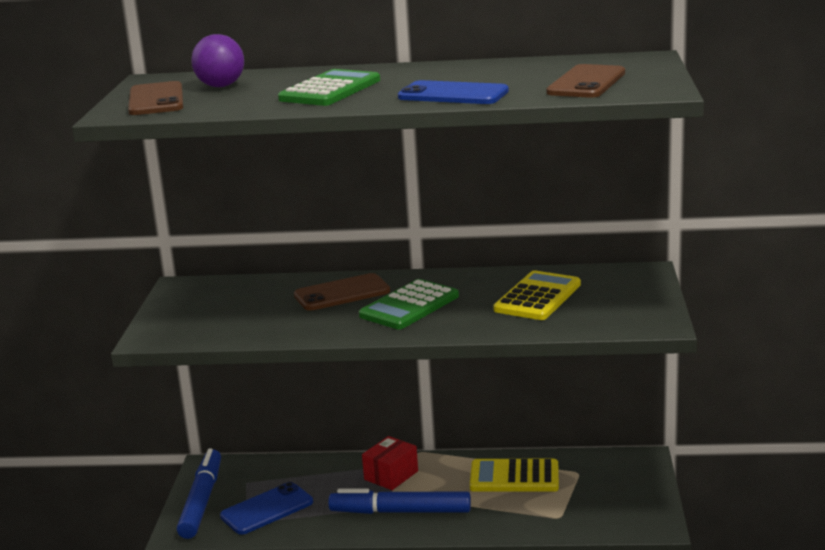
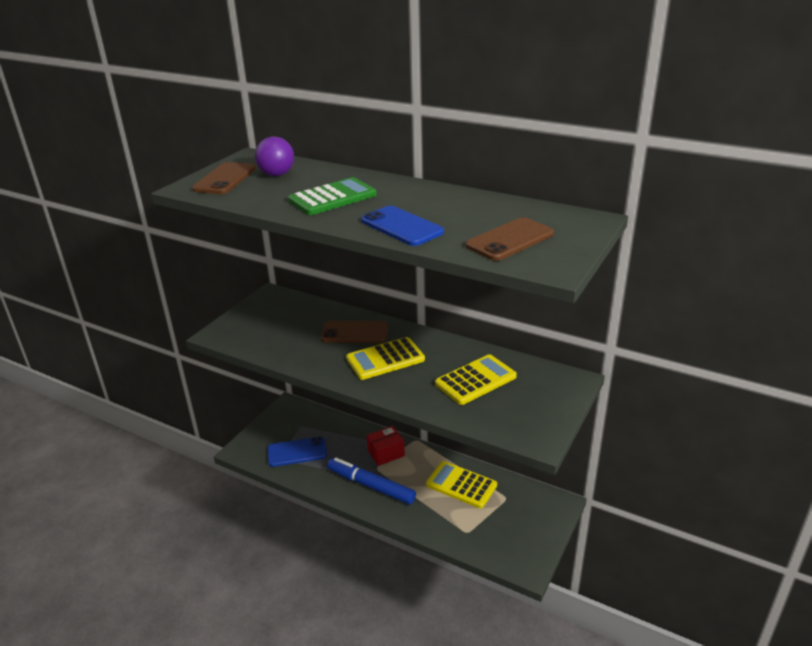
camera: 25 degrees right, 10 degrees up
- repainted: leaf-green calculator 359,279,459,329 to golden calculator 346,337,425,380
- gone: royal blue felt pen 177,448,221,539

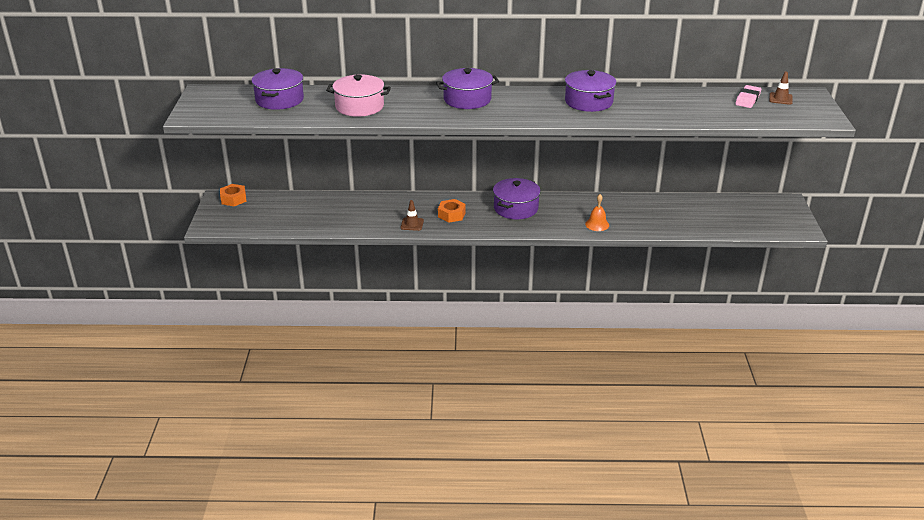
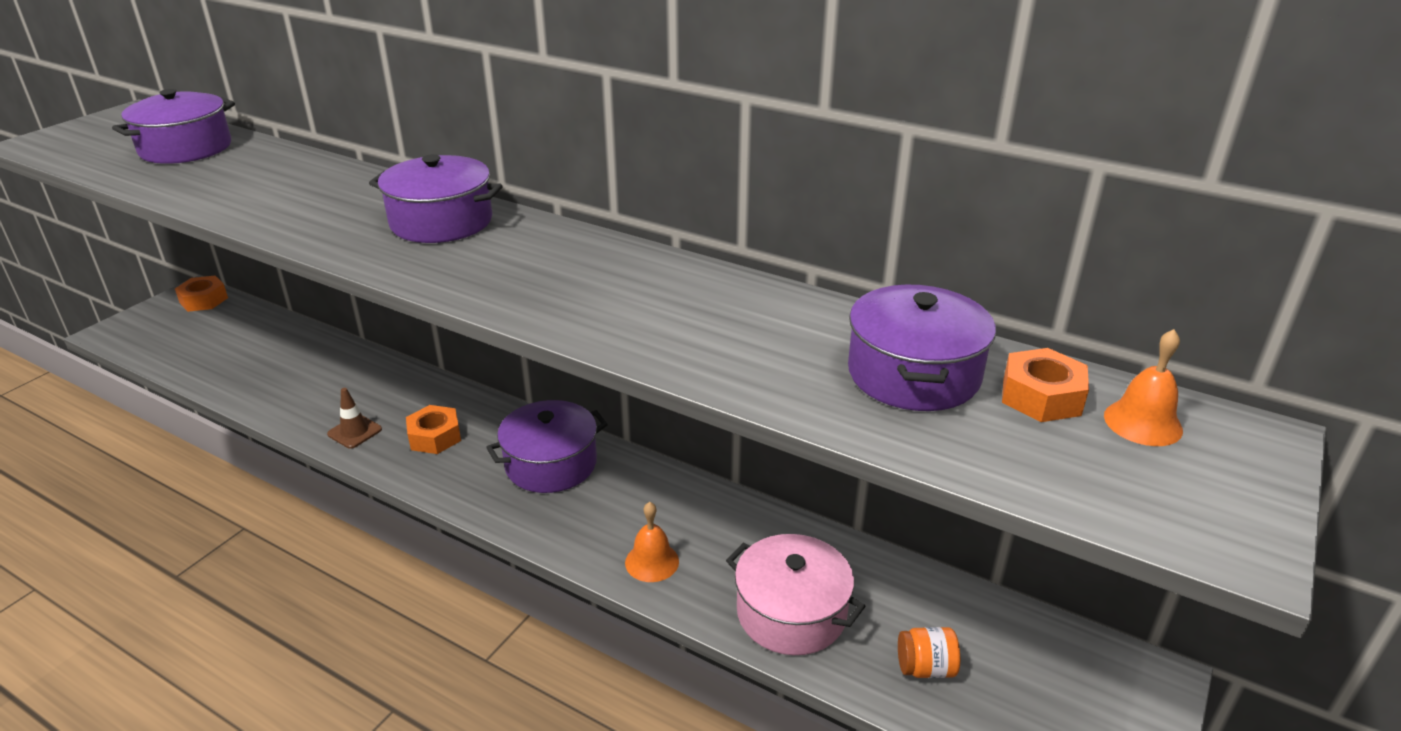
camera: 30 degrees right, 0 degrees up
- shifted: purple cooking pot 565,70,616,112 to 848,285,996,411
- swapped: russet traffic cone 769,72,793,105 to bright orange school bell 1104,329,1183,446
- shifted: rosy cooking pot 326,74,391,117 to 726,534,865,655
- swapped: rosy eraser 735,85,761,108 to bright orange hexagon nut 1002,348,1089,422
- new: bright orange jam jar 898,627,960,678

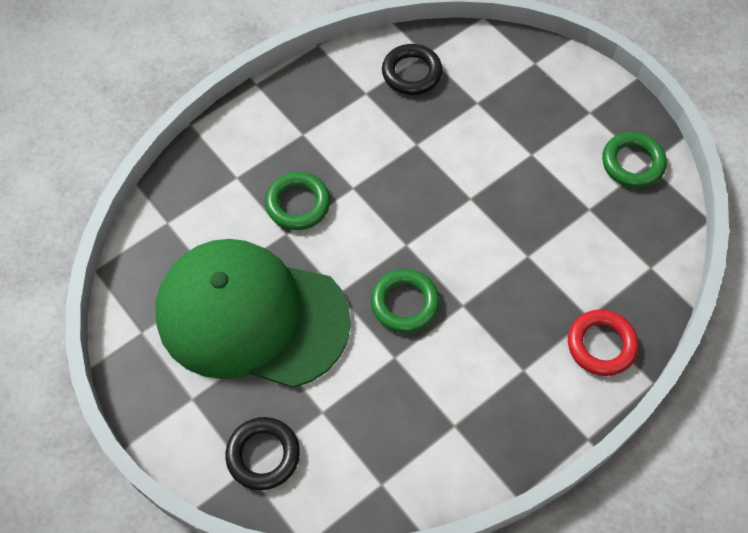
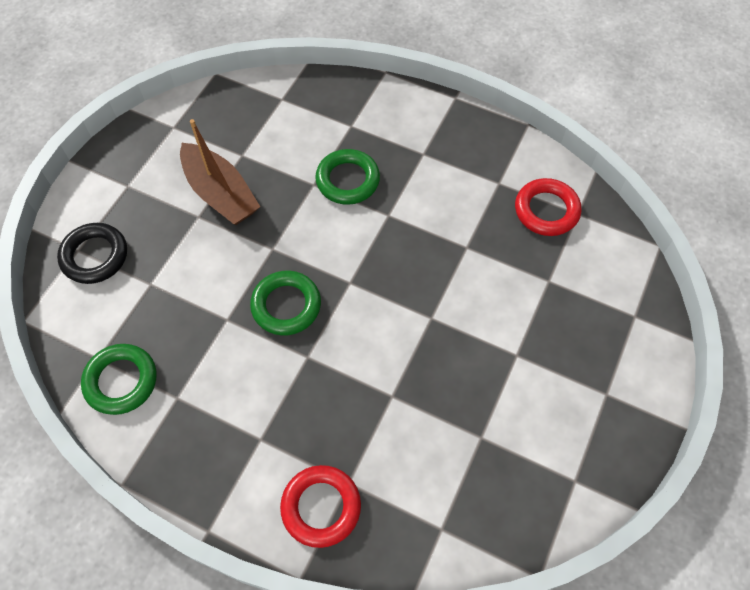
camera: 65 degrees right, 0 degrees up
- repainted: black ring 382,44,443,95 to red ring 515,178,582,236
- shifted: leaf-green ring 602,132,667,188 to 81,344,157,415
- swapped: leaf-green cap 155,239,351,388 to russet sailboat 180,119,260,225

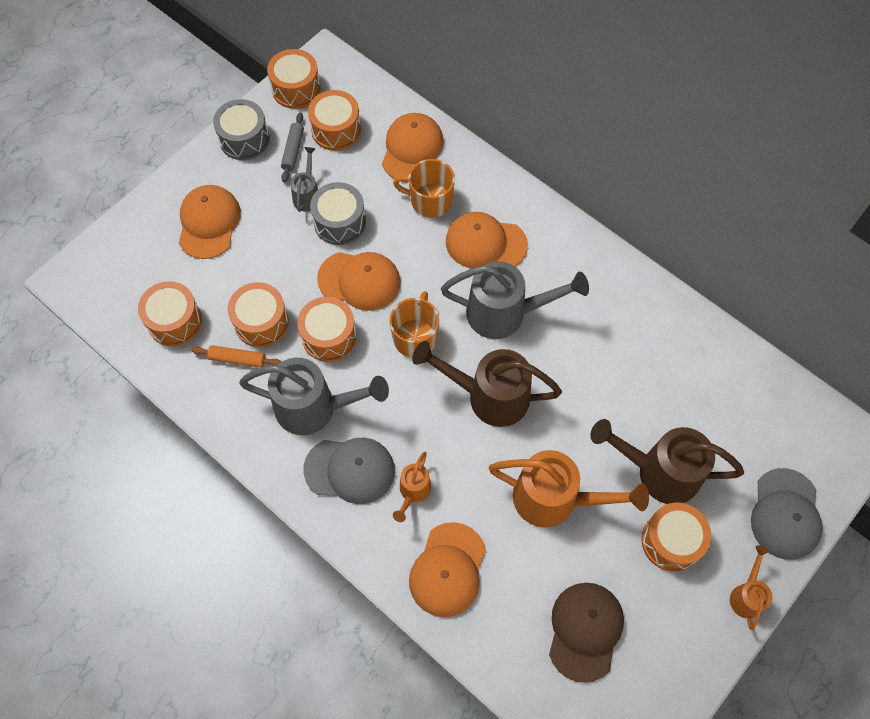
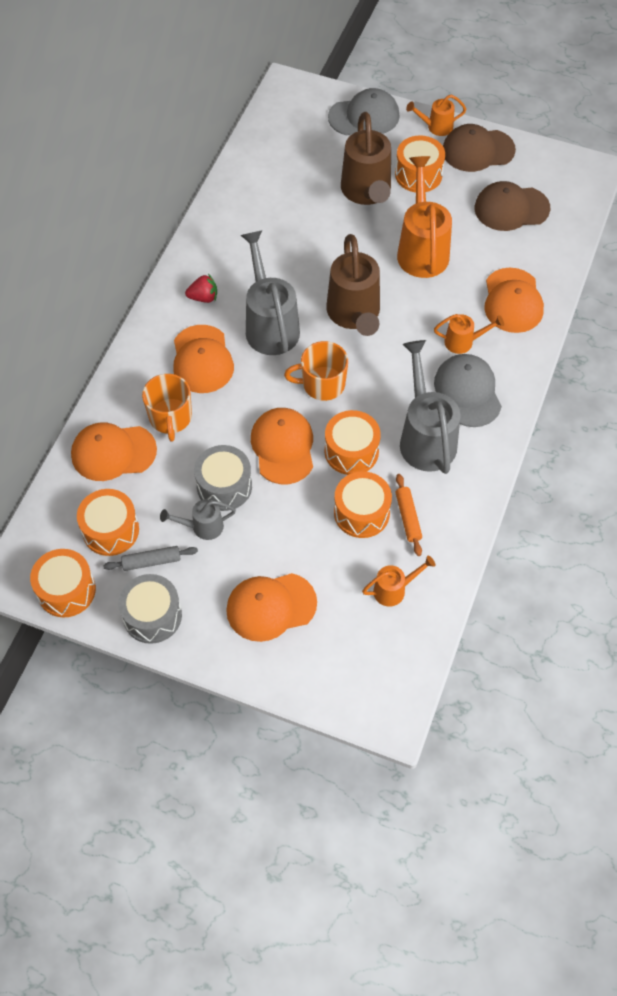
camera: 110 degrees left, 5 degrees down
- swapped: bright orange snare drum 138,281,202,346 to bright orange sprinkling can 362,555,436,607
- rotated: bright orange cap 409,522,486,617 = 484,268,544,333 90 degrees clockwise
- new: russet cap 443,124,516,172
- new: red berry 185,274,217,303

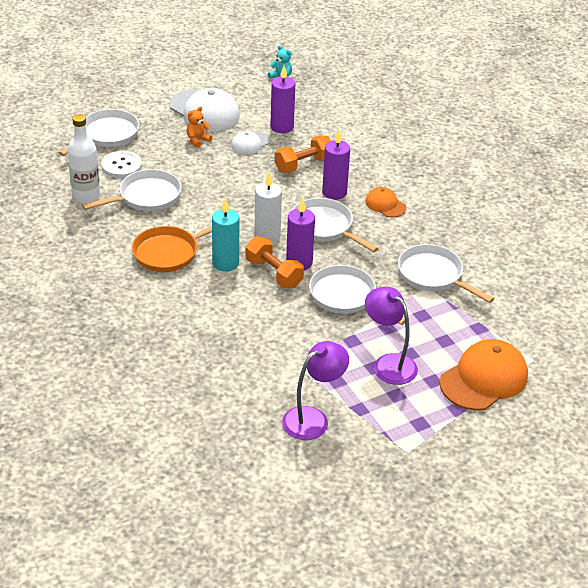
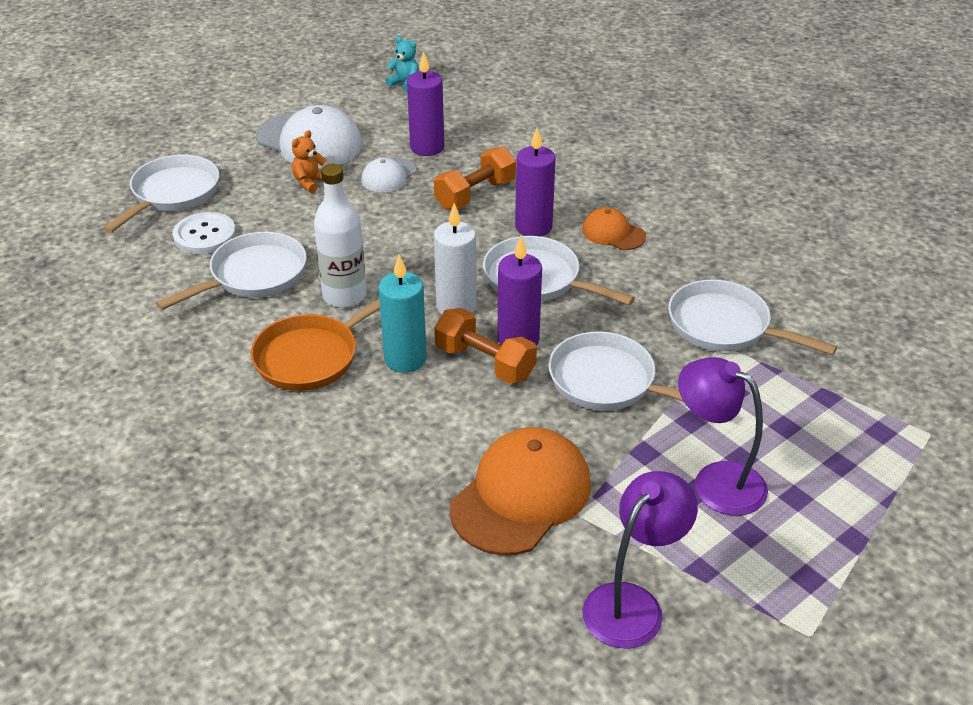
camera: 10 degrees left, 0 degrees up
- shifted: snow-white flask 68,114,100,204 to 314,164,367,308
- shifted: bright orange cap 439,339,528,411 to 450,427,591,555

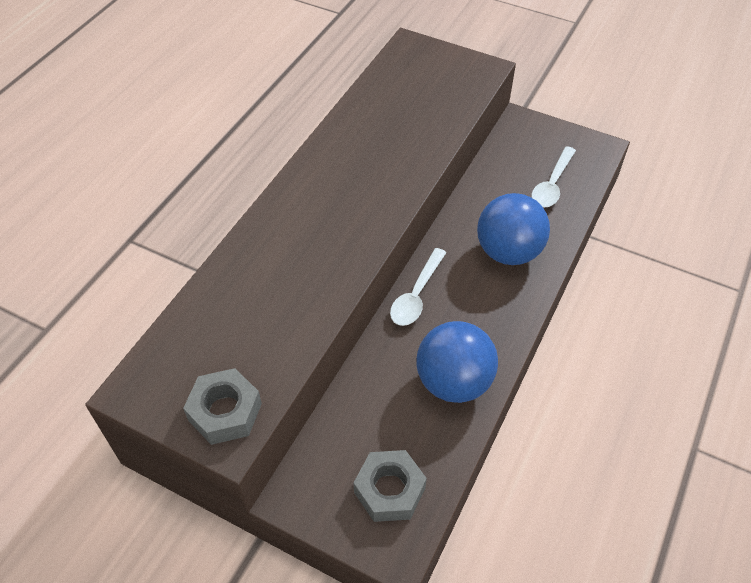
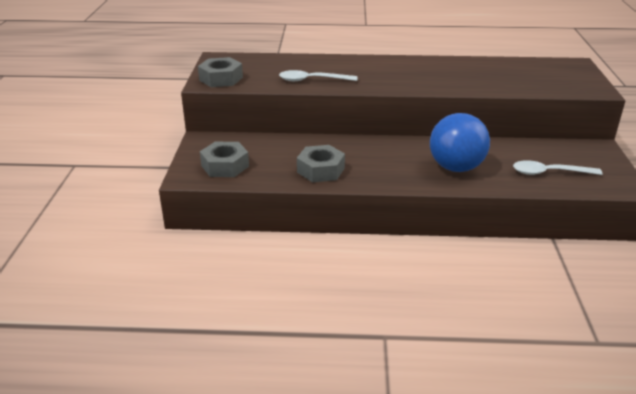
camera: 65 degrees right, 20 degrees down
- shifted: snow-white tablespoon 390,248,446,326 to 279,70,357,81
- swapped: royal blue sphere 416,321,498,403 to gray hexagon nut 297,145,345,182

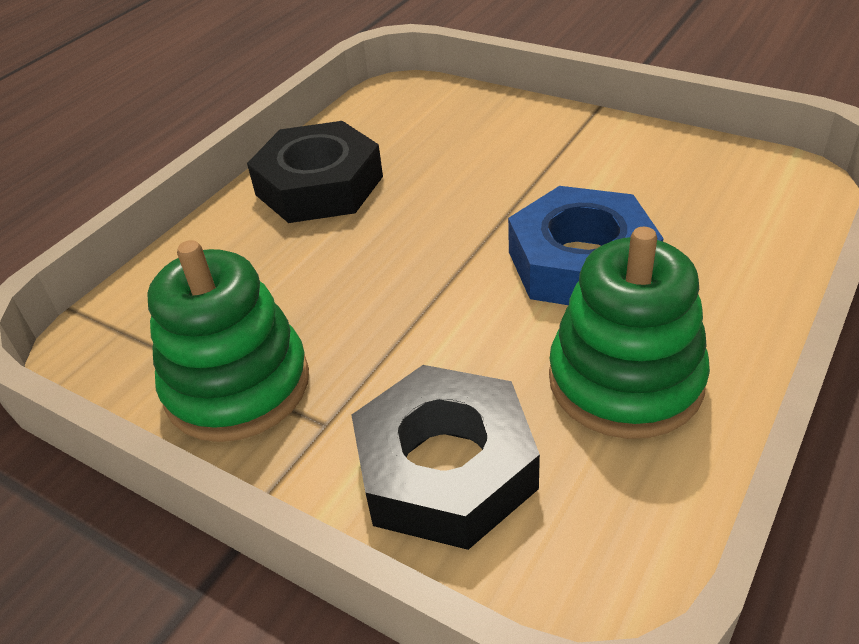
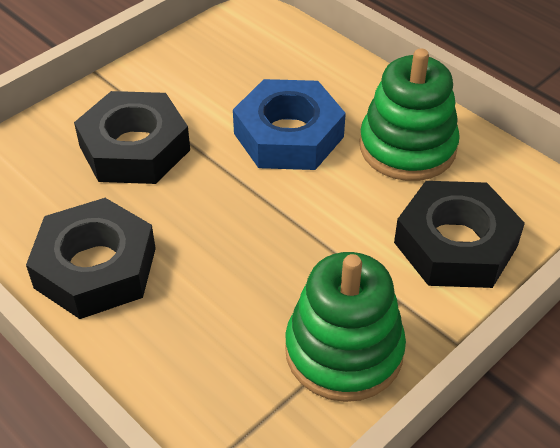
camera: 80 degrees left, 5 degrees up
- new: black hexagon nut 74,91,190,184

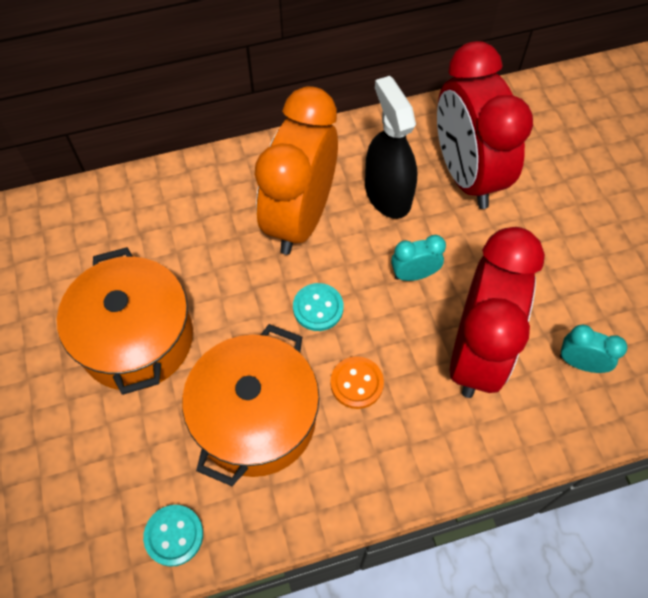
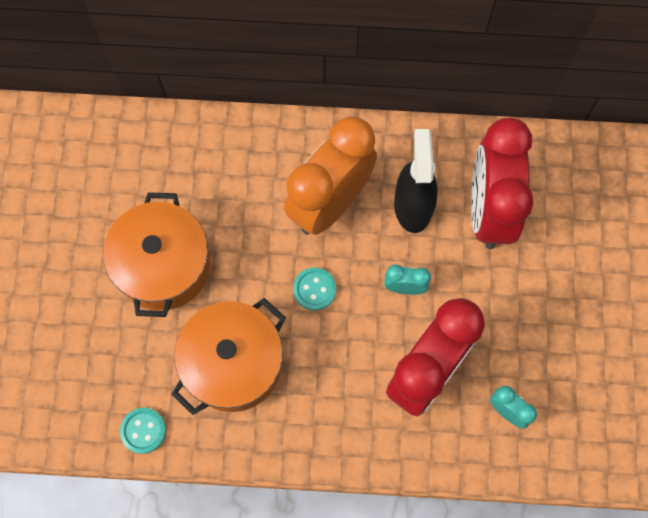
camera: 20 degrees right, 10 degrees up
- gone: bright orange shirt button 330,356,384,409

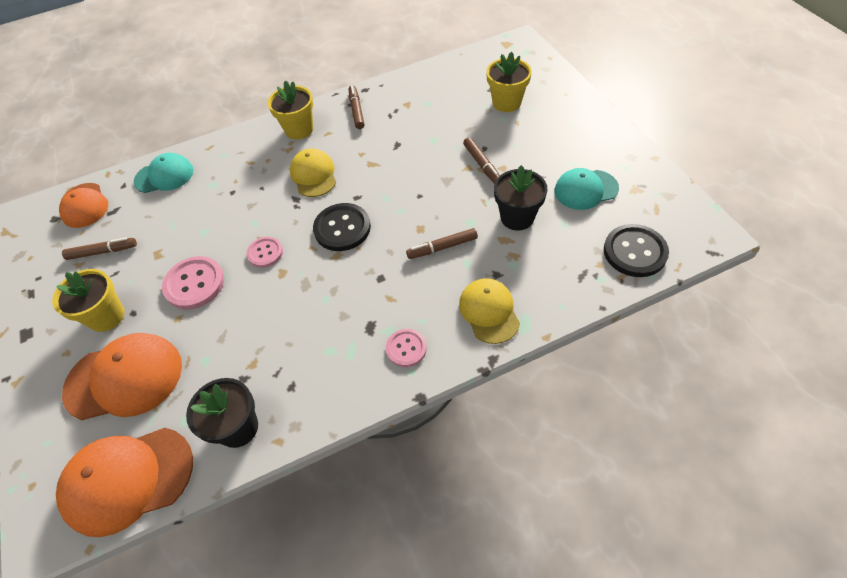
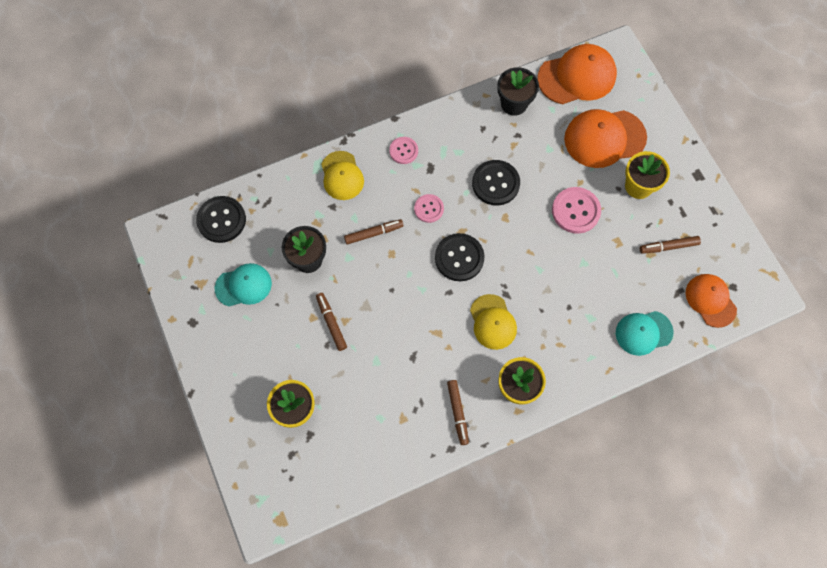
camera: 175 degrees right, 15 degrees up
- shifted: rosy shirt button 246,237,283,268 to 414,194,444,223
- new: black shirt button 472,160,520,206

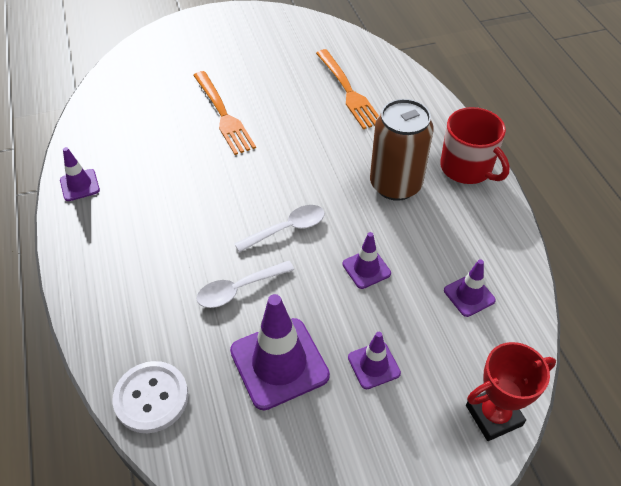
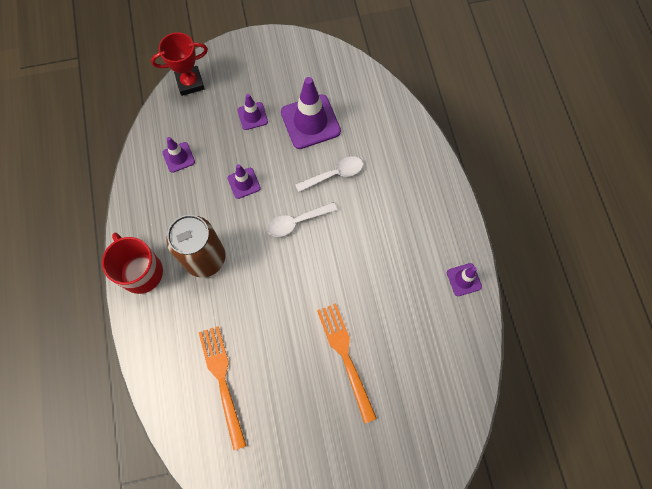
camera: 175 degrees left, 20 degrees up
- gone: snow-white shirt button 113,361,188,433

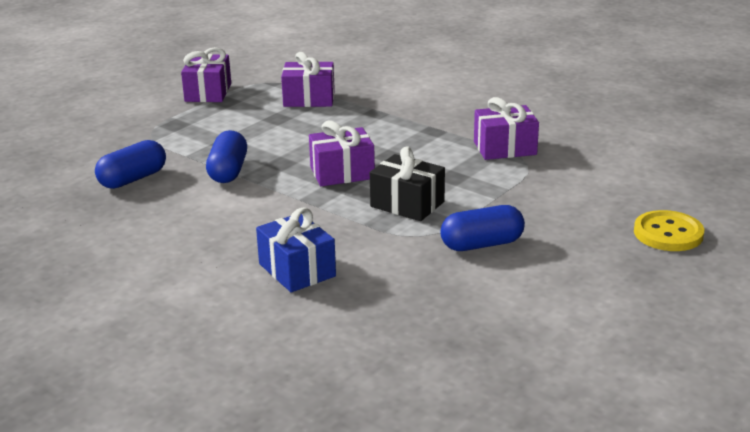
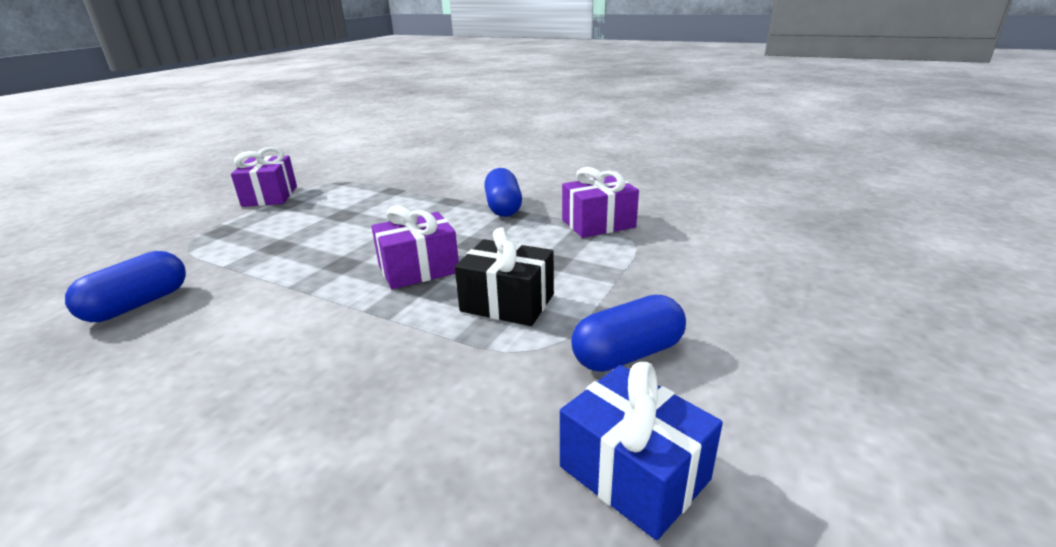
camera: 10 degrees left, 0 degrees up
- gone: purple present 281,52,335,107
- shifted: royal blue pill 206,130,247,183 to 484,168,522,217
- shifted: royal blue present 256,207,336,292 to 560,362,723,540
- gone: golden shirt button 634,210,704,251

